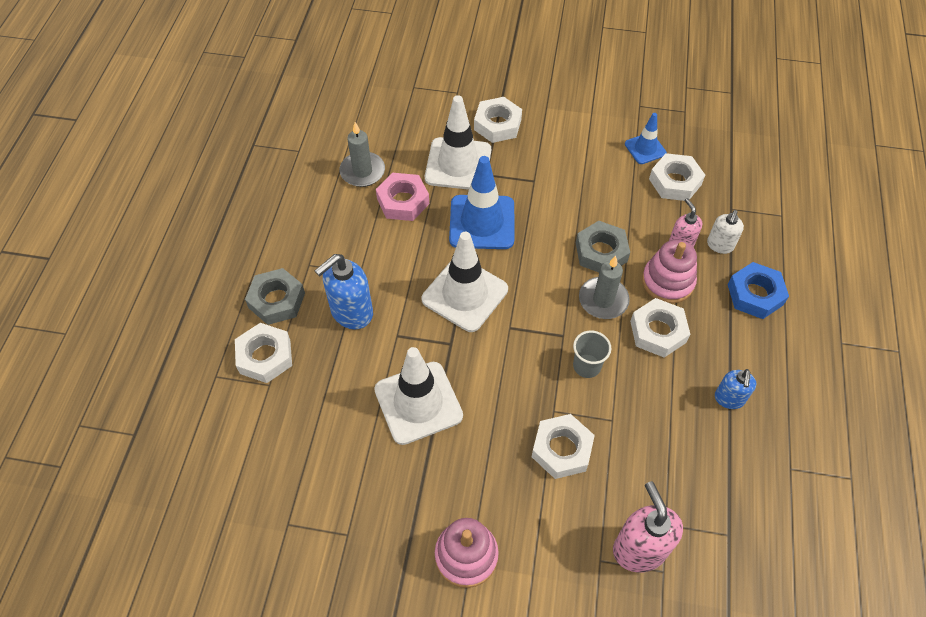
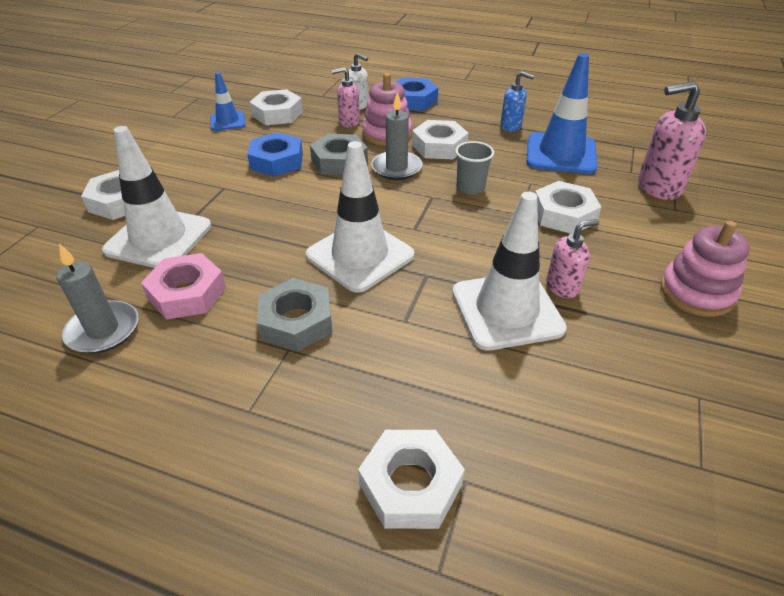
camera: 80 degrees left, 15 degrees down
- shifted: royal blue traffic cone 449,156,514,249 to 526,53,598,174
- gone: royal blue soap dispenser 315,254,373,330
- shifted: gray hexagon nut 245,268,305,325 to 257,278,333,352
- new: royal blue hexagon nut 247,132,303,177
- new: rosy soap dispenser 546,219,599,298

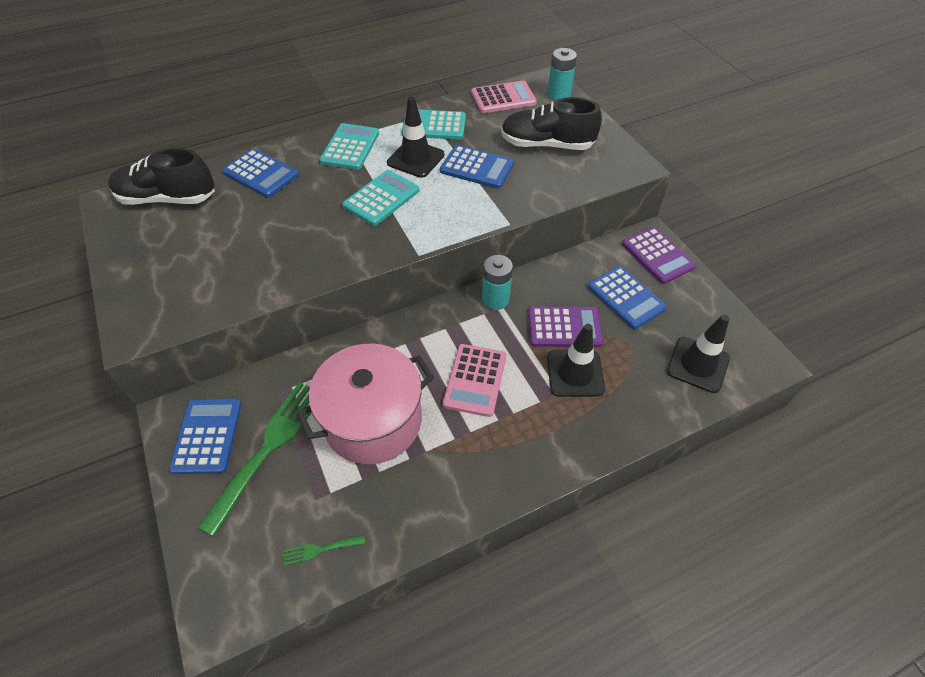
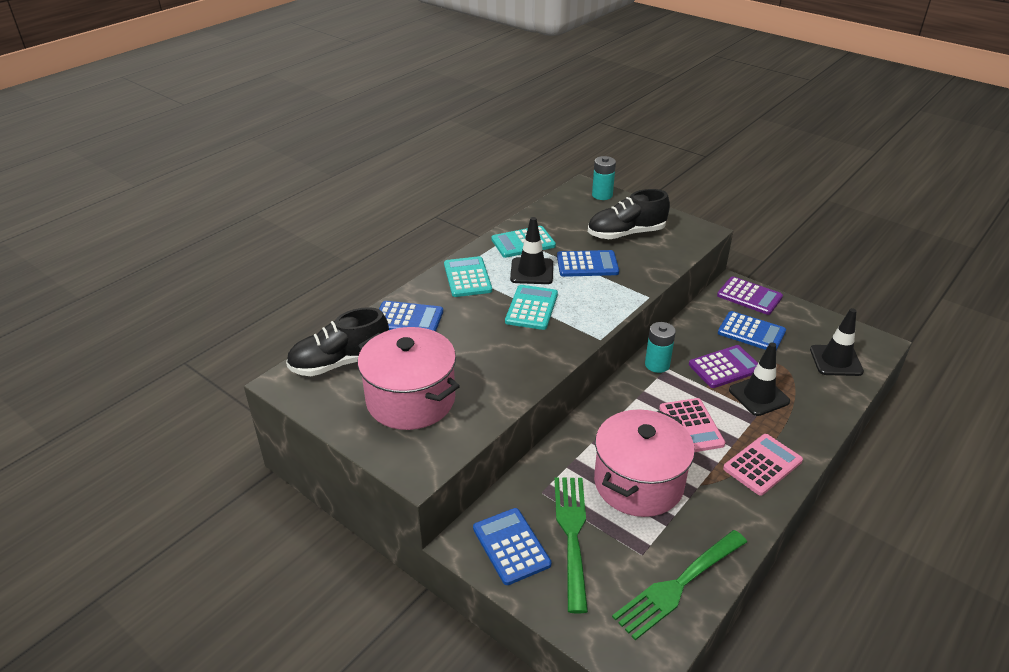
camera: 25 degrees left, 15 degrees down
- shifted: rosy calculator 471,81,537,113 to 723,434,803,496
- scaled: leaf-green table fork 283,535,365,566 = 612,530,747,640 x2.34
- new: rosy cooking pot 358,327,460,430

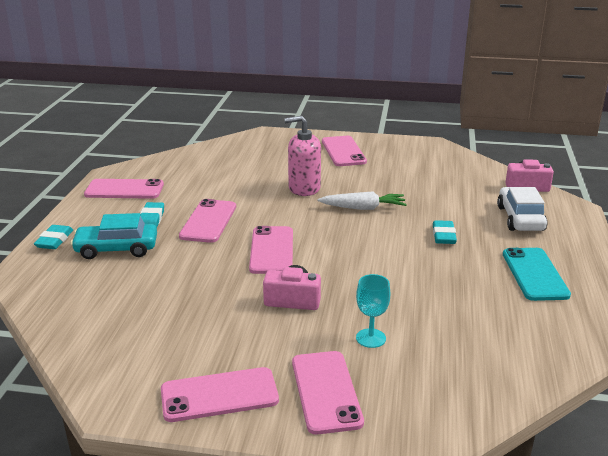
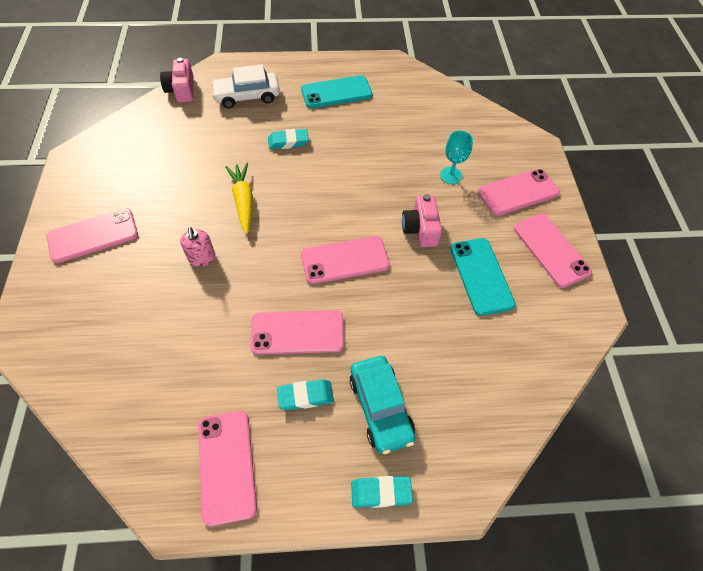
camera: 105 degrees left, 30 degrees up
- scaled: rosy soap dispenser 285,116,321,196 = 180,227,215,266 x0.59
- repainted: snow-white root vegetable 318,192,407,210 to golden root vegetable 225,163,253,234
- new: teal phone 450,238,516,316

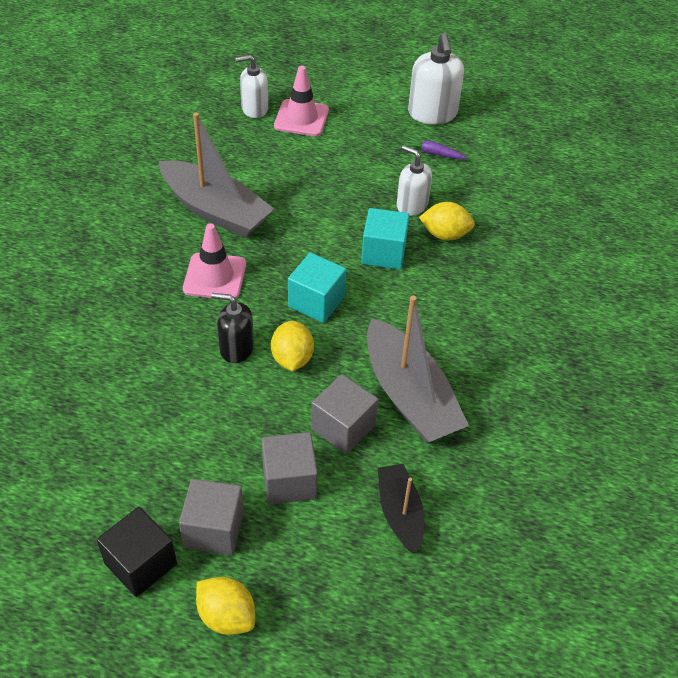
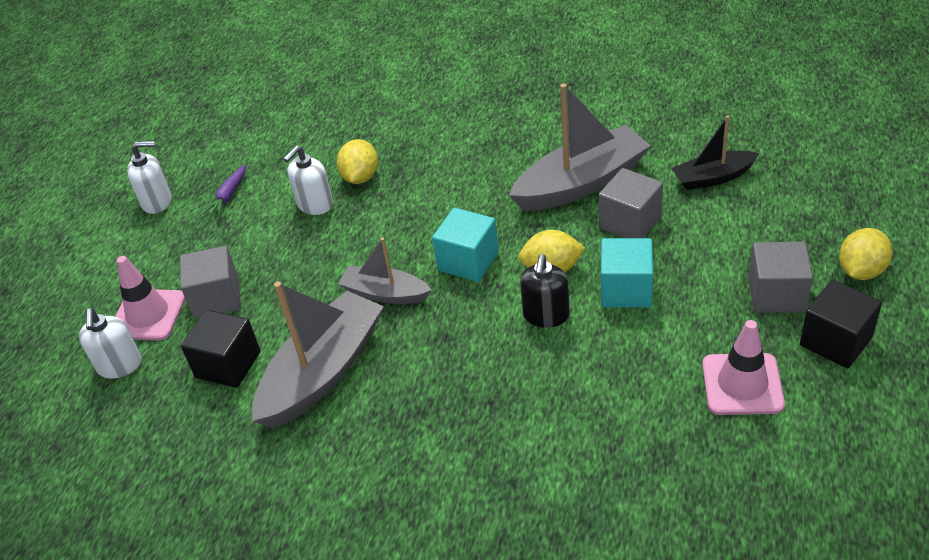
camera: 85 degrees left, 5 degrees down
- scaled: snow-white soap dispenser 408,33,464,124 = 127,141,172,214 x0.66
- shifted: teal cube 361,208,409,270 to 601,238,653,308
- shifted: rosy traffic cone 183,223,246,299 to 702,320,785,415
- shifted: gray cube 262,432,318,505 to 180,246,241,319
- new: gray sailboat 338,237,431,304
- new: black cube 181,310,261,388

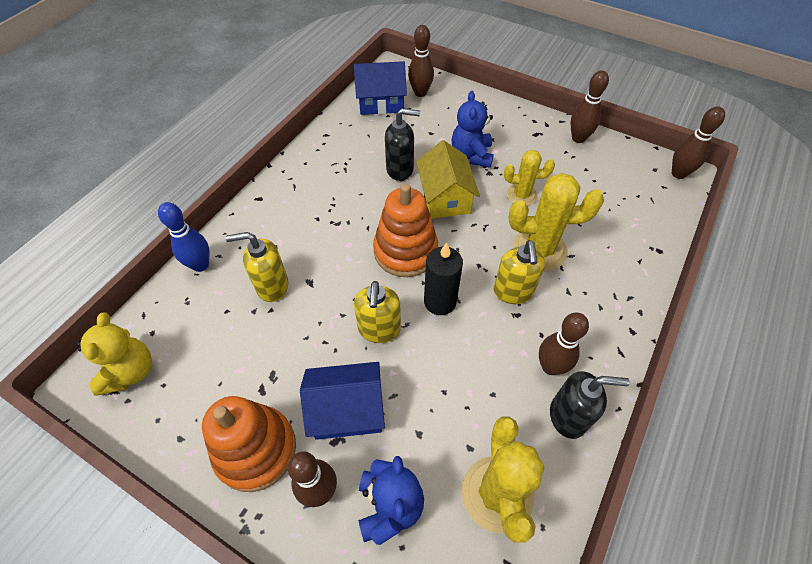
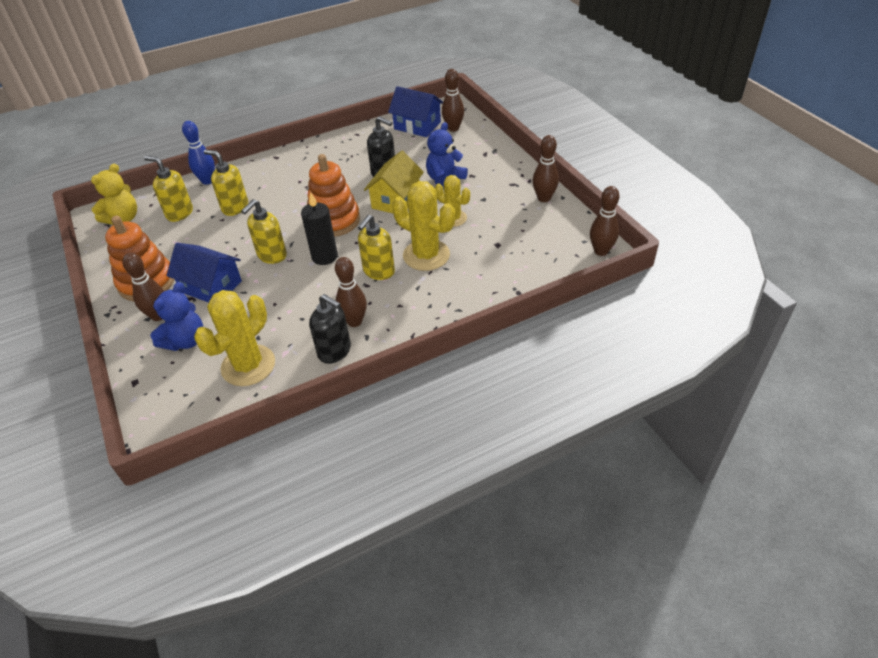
camera: 35 degrees right, 10 degrees down
- new: golden soap dispenser 144,156,193,222

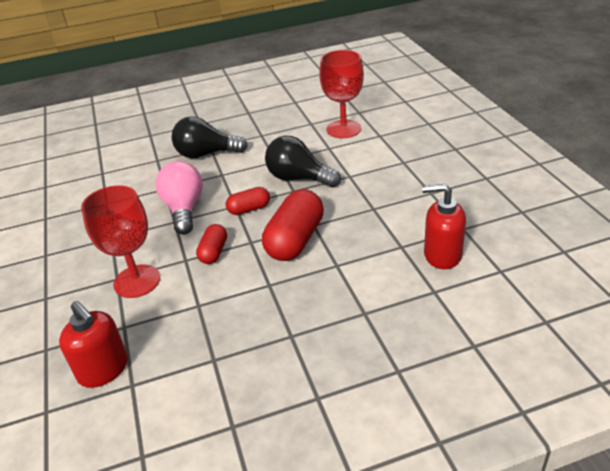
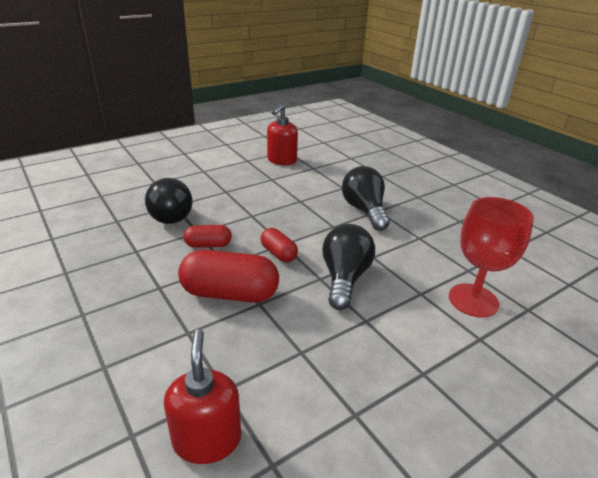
camera: 70 degrees right, 5 degrees down
- gone: rosy light bulb 156,161,203,235
- swapped: red goblet 81,185,160,298 to black light bulb 145,178,193,224
- shifted: red soap dispenser 59,301,128,388 to 267,105,298,165

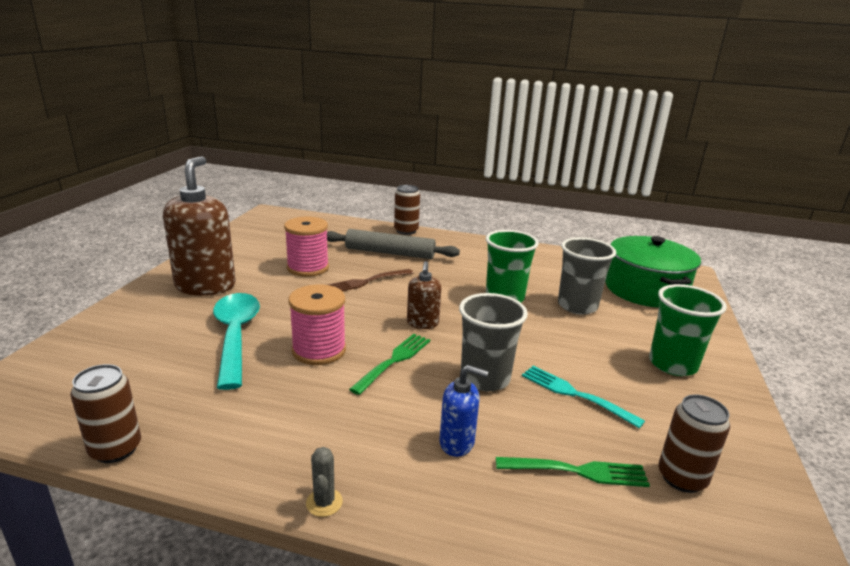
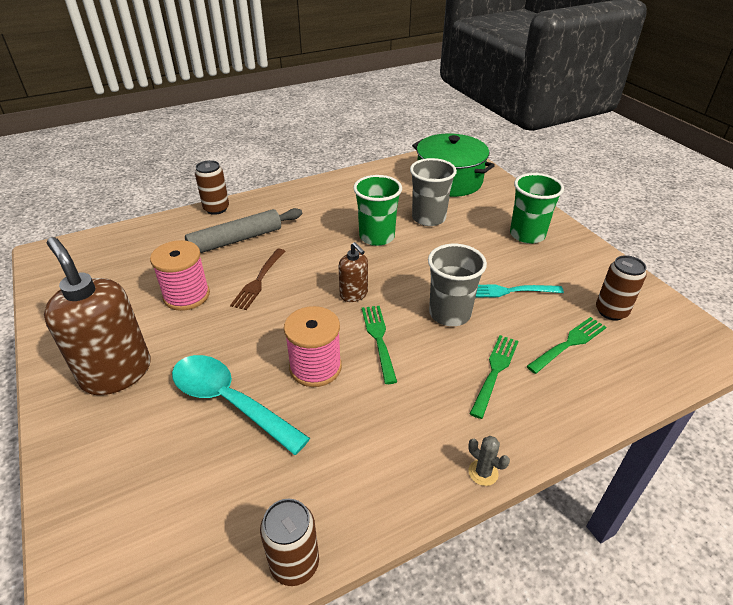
camera: 40 degrees left, 15 degrees up
- swapped: royal blue soap dispenser 439,365,488,457 to leaf-green table fork 470,335,518,419

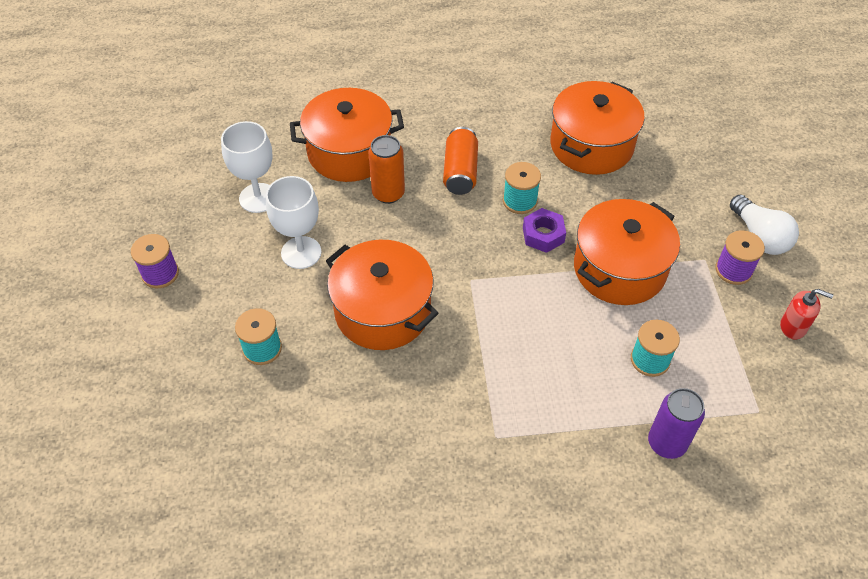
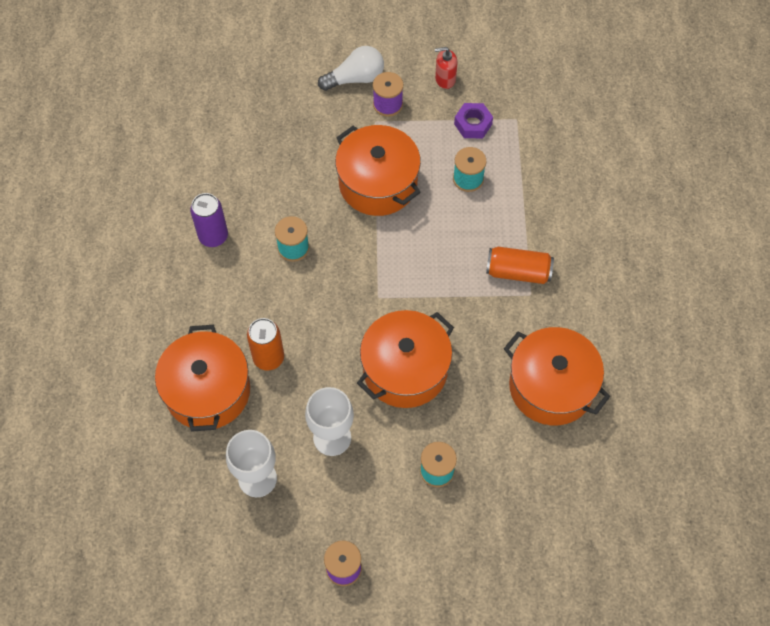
camera: 85 degrees left, 10 degrees up
- shifted: bright orange cooking pot 550,81,645,175 to 504,327,611,425
- shifted: bright orange tin 443,127,478,195 to 486,247,554,284
- shifted: purple hexagon nut 523,208,566,253 to 454,103,493,138
- rotated: red soap dispenser 780,289,833,340 = 435,47,457,89 120 degrees counterclockwise
- shifted: purple tin 648,388,705,459 to 190,193,228,247

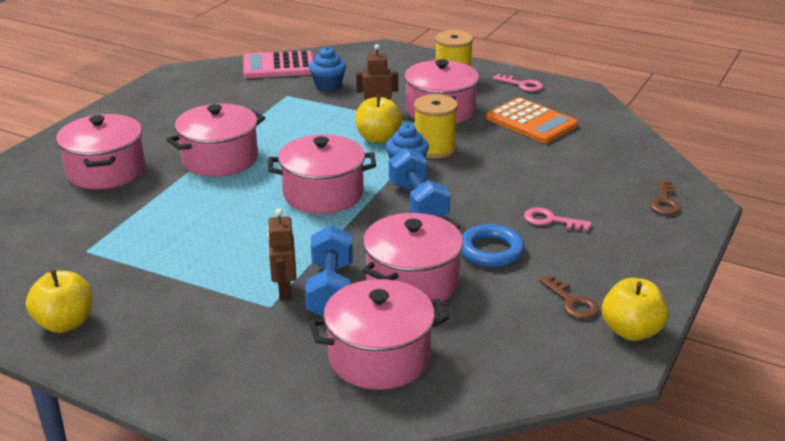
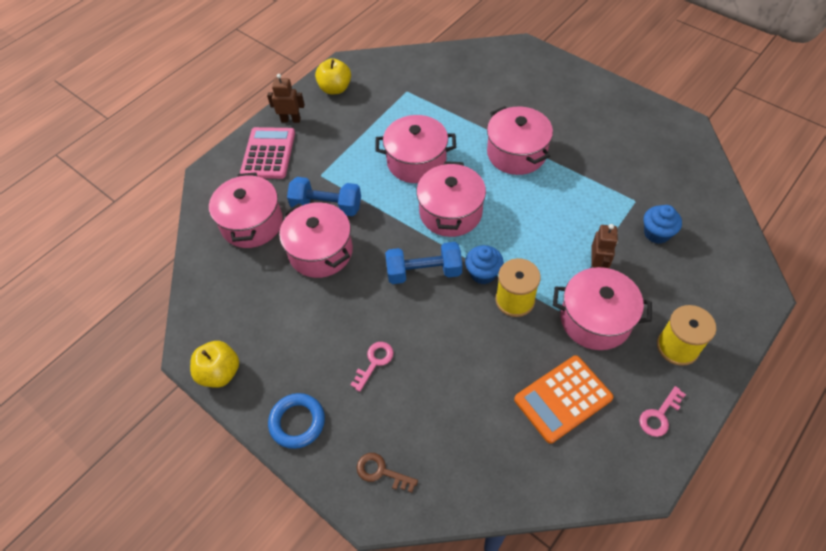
camera: 105 degrees right, 25 degrees up
- shifted: rosy calculator 243,50,313,78 to 240,127,295,179
- gone: golden apple 355,95,402,143
- shifted: rosy cooking pot 56,114,145,189 to 375,115,456,183
- shifted: russet toy robot 267,208,296,300 to 267,74,305,123
- shifted: royal blue ring 461,224,525,268 to 268,393,325,449
- gone: russet door key 539,275,599,319

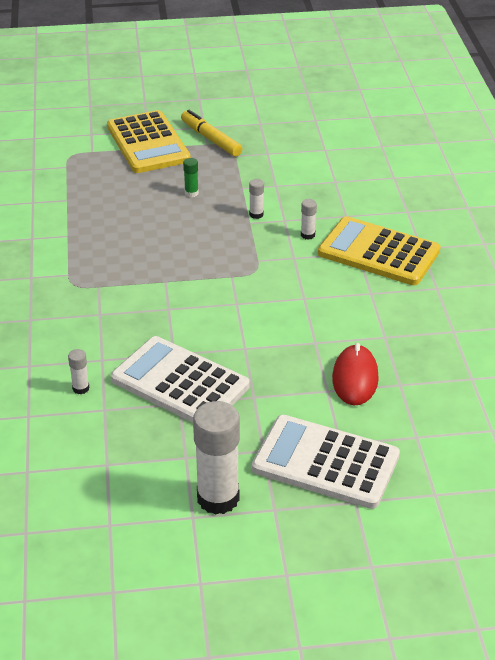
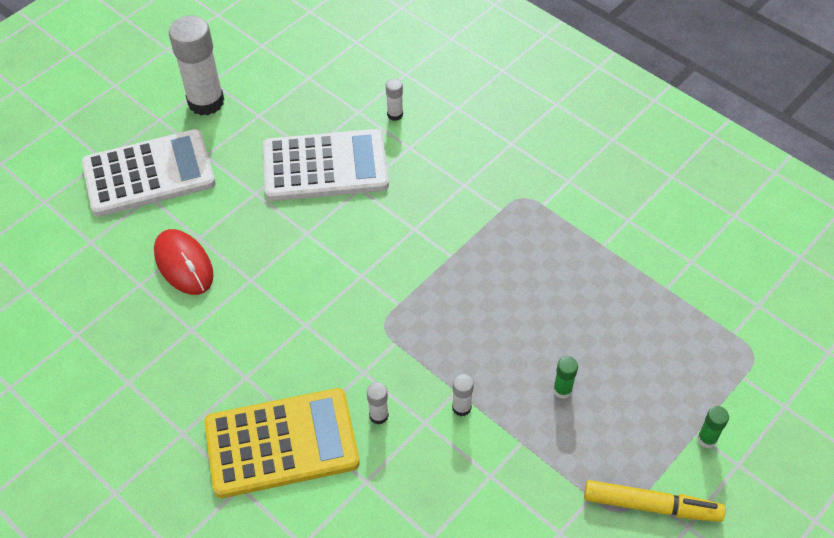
camera: 140 degrees right, 15 degrees up
- swapped: golden calculator 107,110,191,173 to leaf-green glue 697,406,729,448

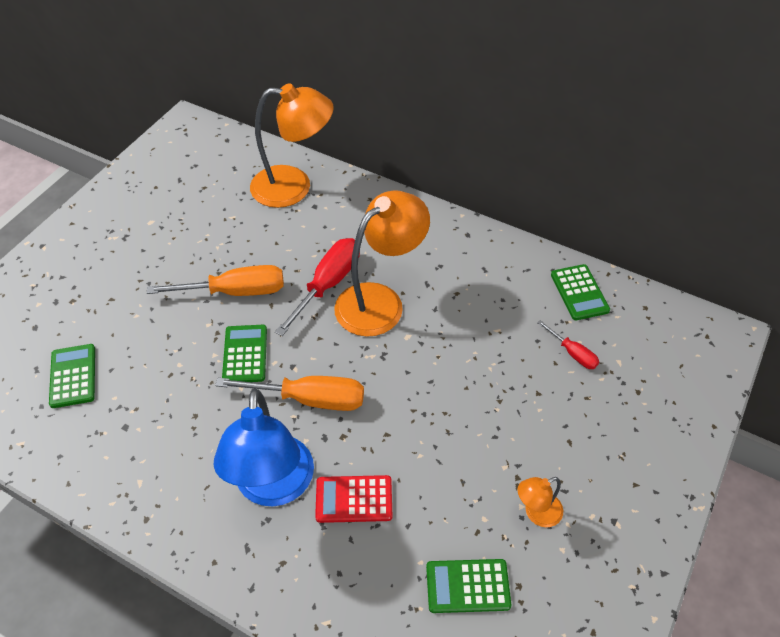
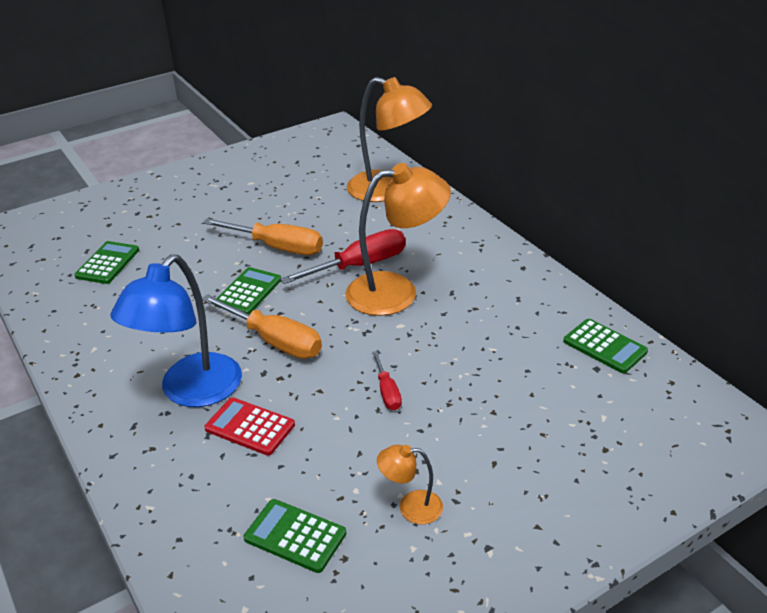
camera: 30 degrees right, 15 degrees down
- rotated: leaf-green calculator 551,264,610,320 = 564,319,648,373 60 degrees counterclockwise
- shifted: red flat screwdriver 537,320,599,369 to 372,351,402,410

